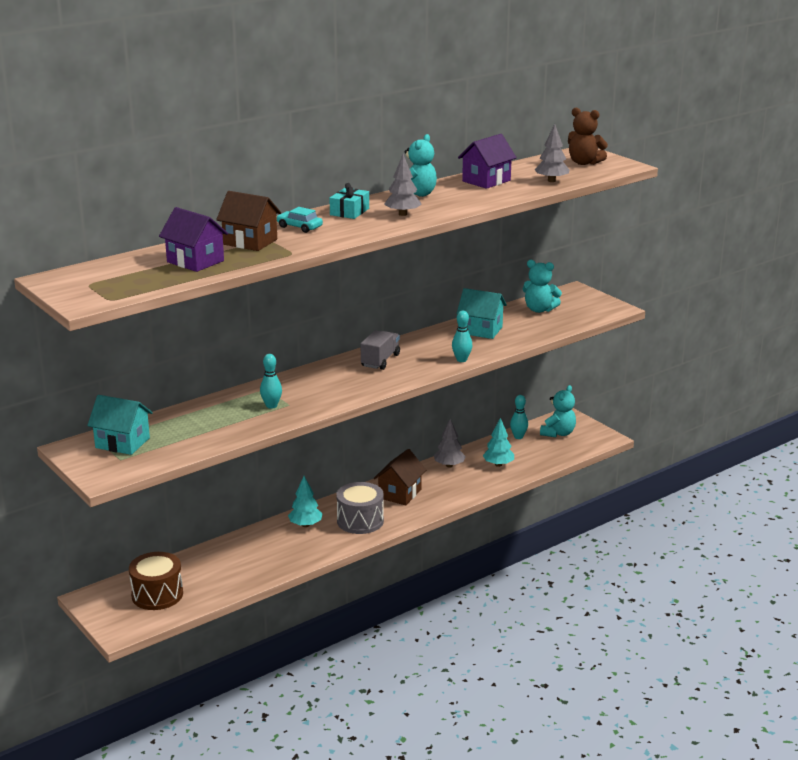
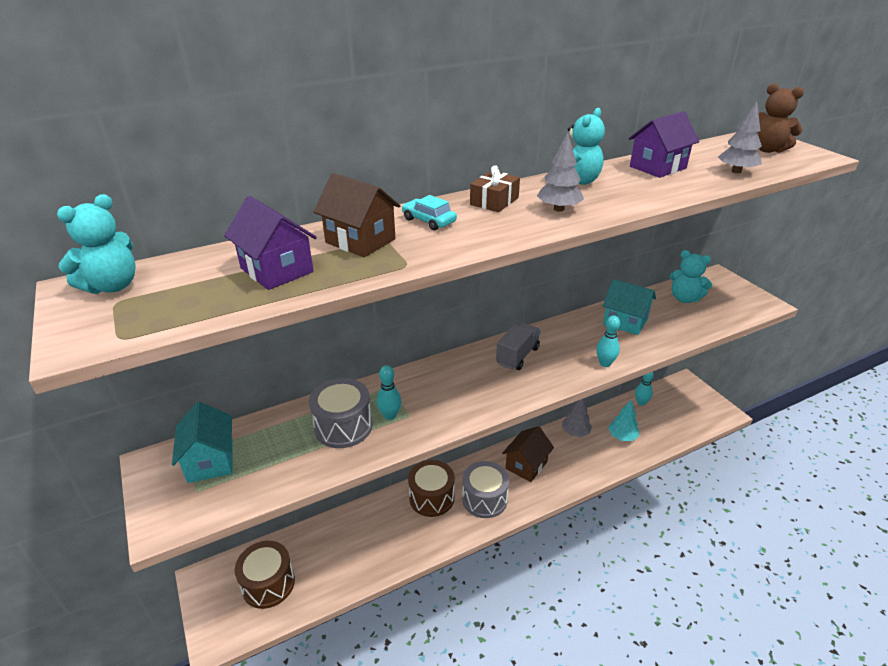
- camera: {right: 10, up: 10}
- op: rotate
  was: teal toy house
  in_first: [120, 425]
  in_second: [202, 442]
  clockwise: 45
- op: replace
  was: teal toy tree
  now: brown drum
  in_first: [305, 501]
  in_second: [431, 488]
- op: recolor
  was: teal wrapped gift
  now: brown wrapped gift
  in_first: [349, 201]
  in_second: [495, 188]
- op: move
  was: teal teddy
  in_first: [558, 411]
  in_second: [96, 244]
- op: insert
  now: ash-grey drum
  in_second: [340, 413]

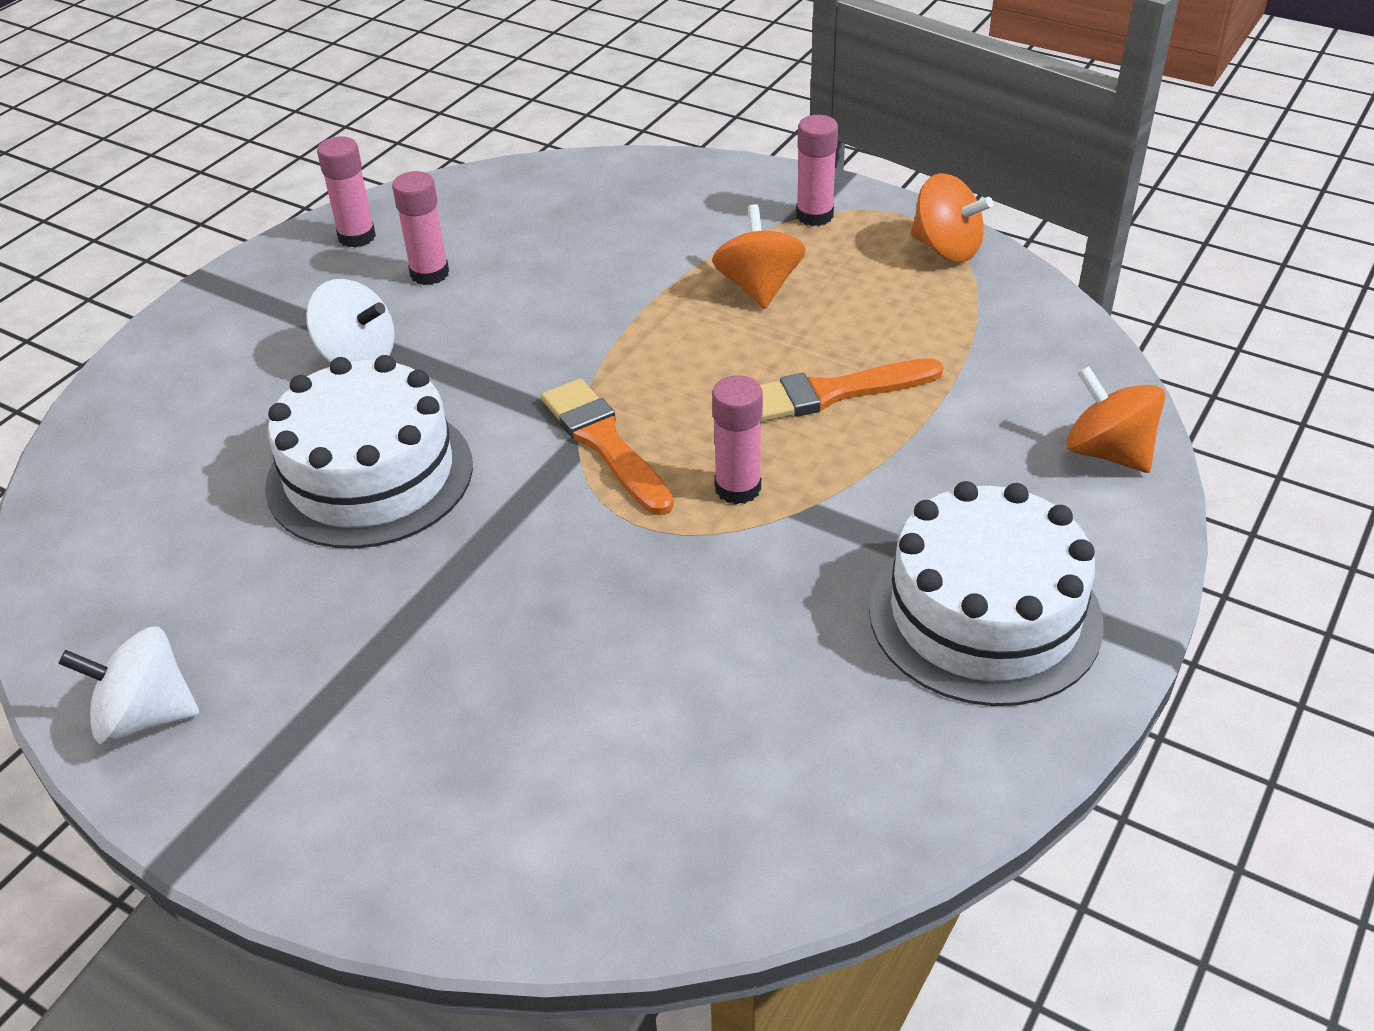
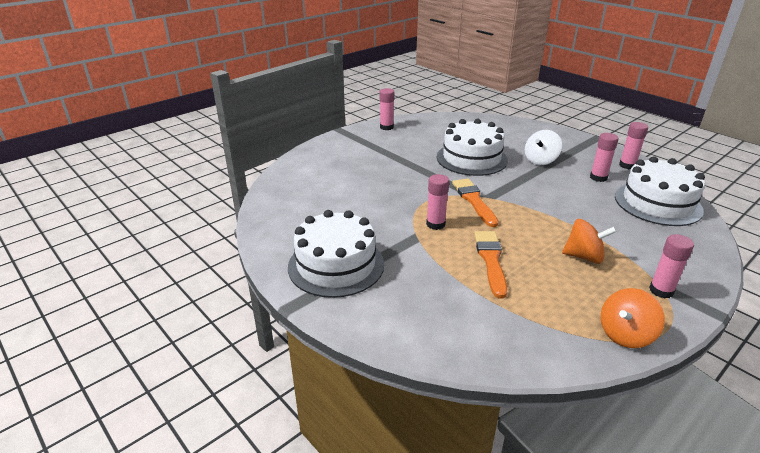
- camera: {right: 105, up: -10}
- op: replace
  was: snow-white toy top
  now: pink glue stick
  in_first: [128, 685]
  in_second: [387, 109]
- op: rotate
  was: orange-coloured paintbrush
  in_first: [607, 446]
  in_second: [475, 203]
  clockwise: -90
- op: delete
  was: orange-coloured toy top
  in_first: [1116, 419]
- op: insert
  now: snow-white gateau
  in_second: [660, 191]

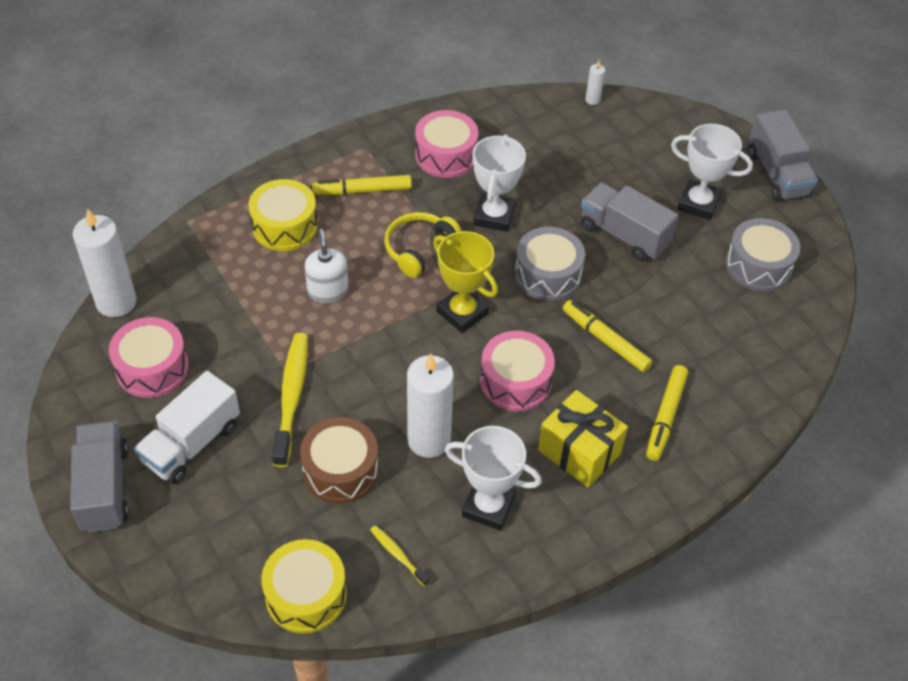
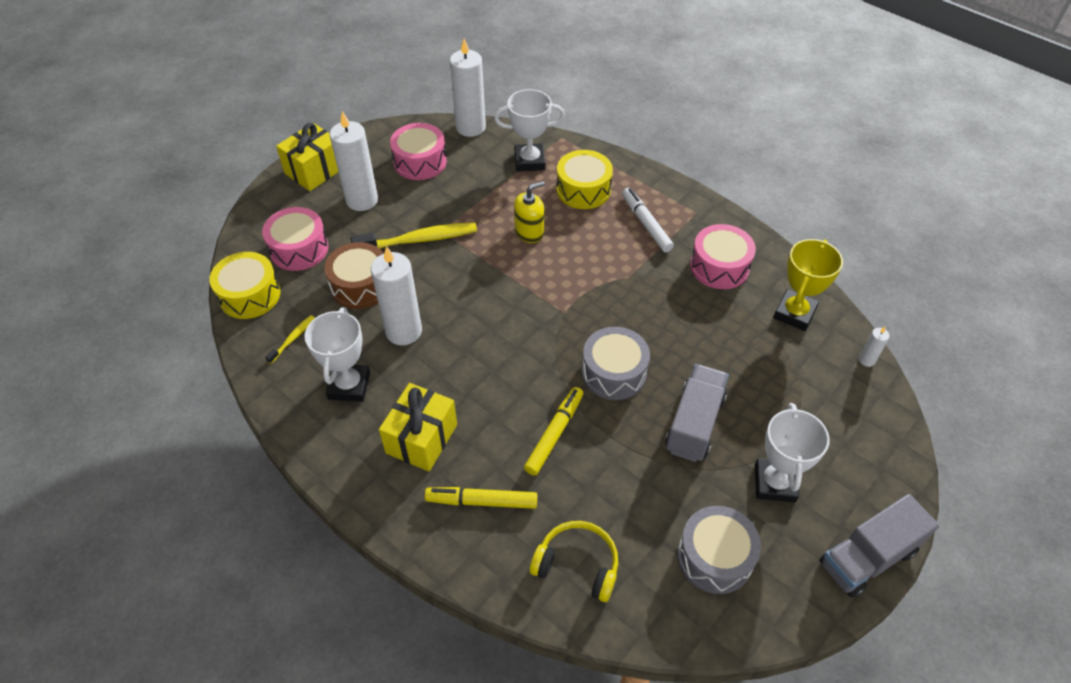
- camera: {right: 75, up: 0}
- op: replace
  was: ash-grey lorry
  now: golden wrapped gift
  in_first: [99, 476]
  in_second: [307, 157]
- op: replace
  was: snow-white lorry
  now: snow-white candle
  in_first: [187, 427]
  in_second: [354, 161]
- op: recolor
  was: snow-white soap pump
  now: golden soap pump
  in_first: [326, 266]
  in_second: [529, 212]
- op: recolor
  was: golden marker
  now: snow-white marker
  in_first: [362, 185]
  in_second: [648, 220]
- op: move
  was: golden over-ear headphones
  in_first: [422, 245]
  in_second: [574, 561]
- op: move
  was: golden trophy
  in_first: [465, 282]
  in_second: [808, 285]
- op: move
  was: snow-white trophy
  in_first: [499, 183]
  in_second: [529, 130]
- op: move
  was: pink drum
  in_first: [517, 371]
  in_second: [295, 239]

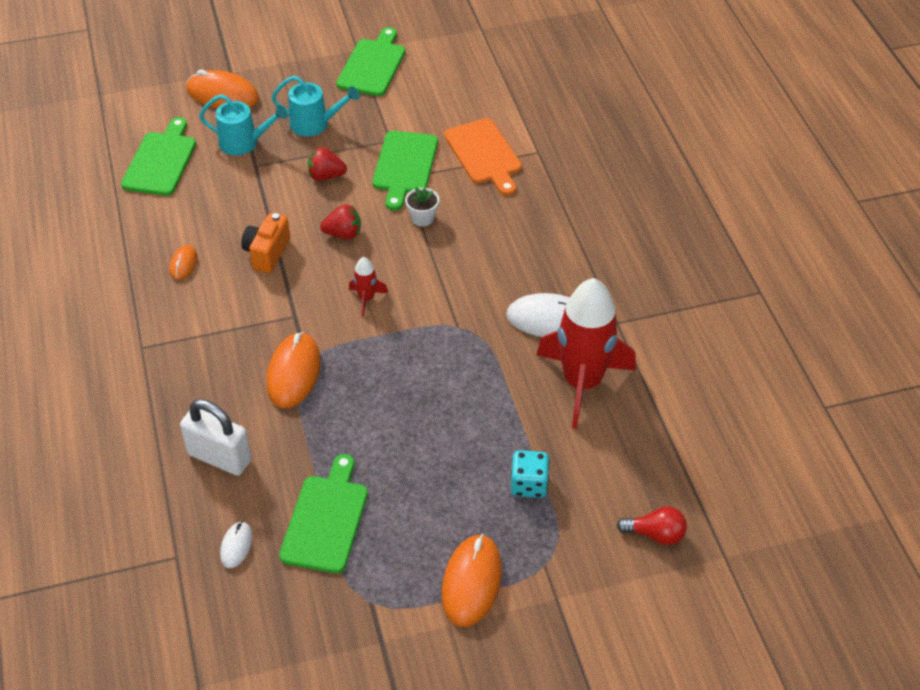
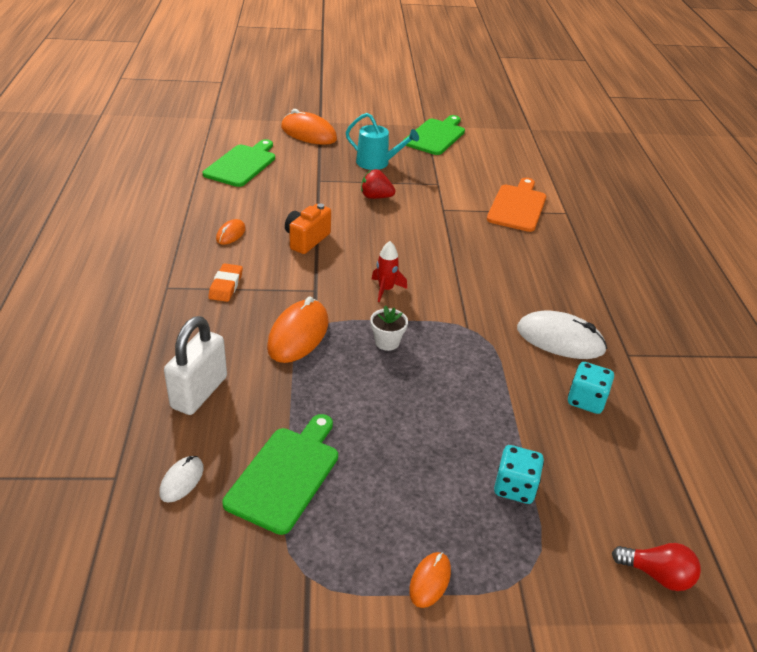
- camera: {right: 10, up: -10}
- op: rotate
  was: snow-white padlock
  in_first: [216, 437]
  in_second: [195, 365]
  clockwise: 75
- op: delete
  was: teal watering can
  in_first: [243, 124]
- op: delete
  was: scarlet toy strawberry
  in_first: [340, 221]
- op: delete
  was: emerald cutting board
  in_first: [405, 171]
- op: move
  was: snow-white flower pot
  in_first: [422, 207]
  in_second: [389, 328]
- op: resize
  was: orange-coloured mouse
  in_first: [472, 580]
  in_second: [430, 580]
  ratio: 0.52
- op: rotate
  was: orange-coloured cutting board
  in_first: [483, 157]
  in_second: [516, 205]
  clockwise: -150
- op: replace
  was: scarlet toy rocket
  now: teal game die
  in_first: [586, 353]
  in_second: [591, 388]
- op: insert
  now: orange-coloured gum eraser
  in_second: [225, 282]

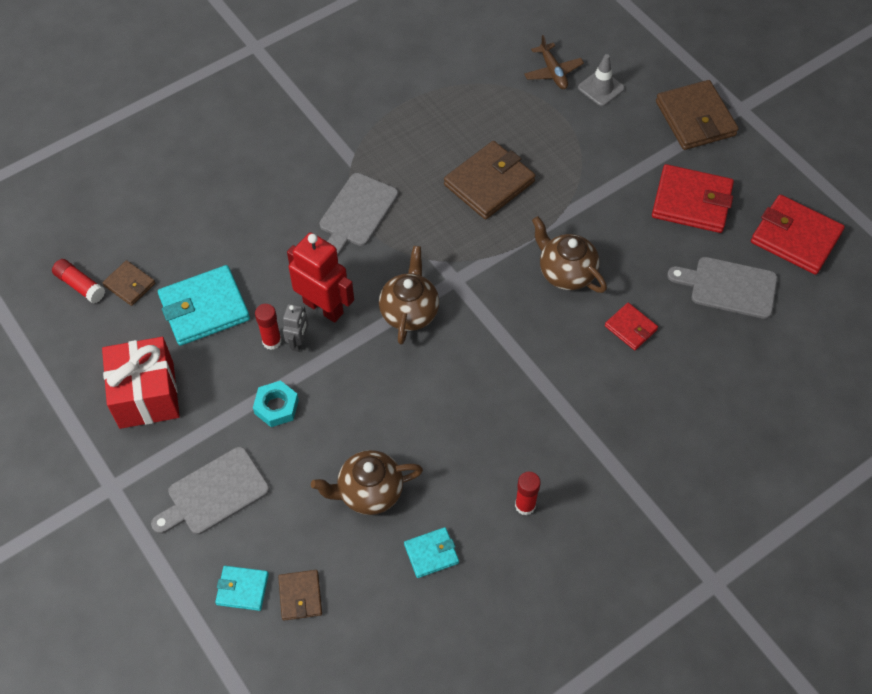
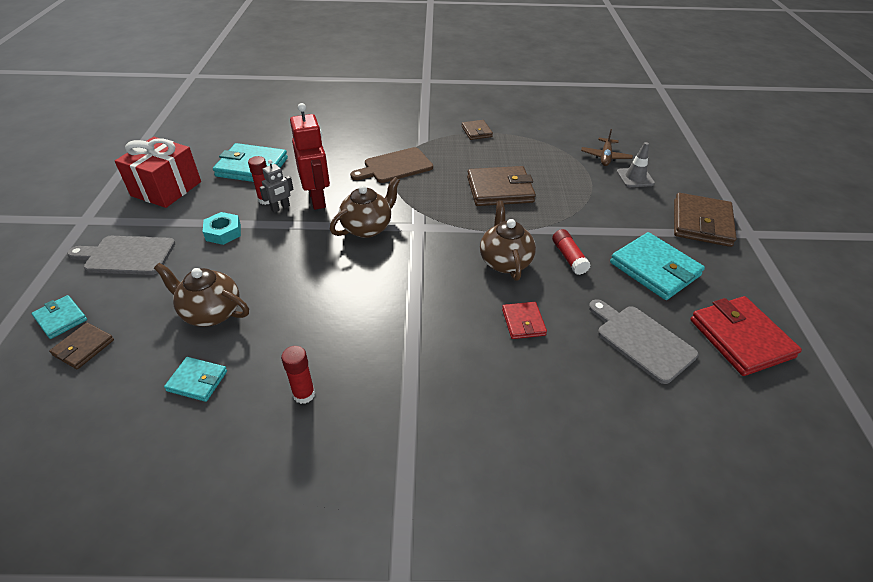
- camera: {right: 35, up: -15}
- op: move
  was: scarlet glue stick
  in_first: [78, 281]
  in_second: [571, 252]
- op: move
  was: brown card wallet
  in_first: [129, 283]
  in_second: [477, 130]
- op: recolor
  was: ash-grey cutting board
  now: brown cutting board
  in_first: [359, 214]
  in_second: [391, 165]
- op: recolor
  was: scarlet card wallet
  now: teal card wallet
  in_first: [693, 198]
  in_second: [657, 266]

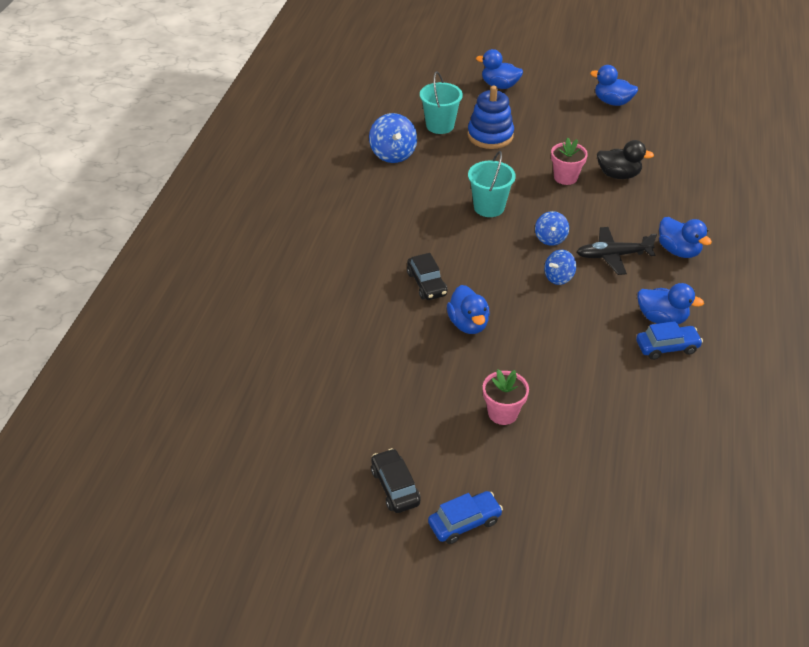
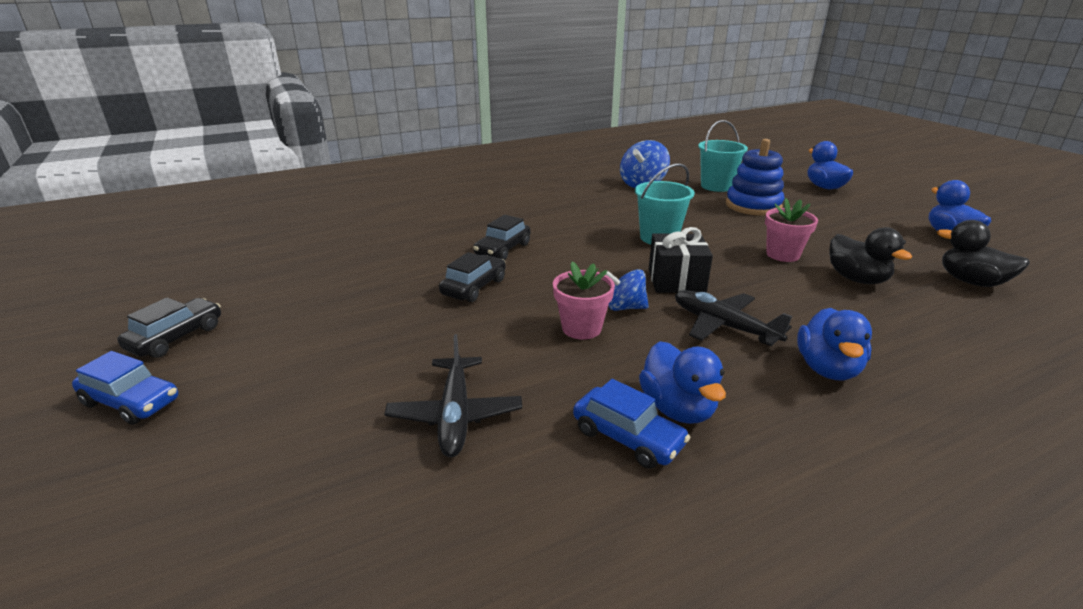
- camera: {right: 50, up: -15}
- op: replace
  was: royal blue rubber duck
  now: black car
  in_first: [468, 309]
  in_second: [472, 277]
- op: move
  was: pink flower pot
  in_first: [506, 397]
  in_second: [584, 300]
- op: replace
  was: royal blue toy top
  now: black wrapped gift
  in_first: [552, 228]
  in_second: [681, 260]
- op: insert
  now: black toy plane
  in_second: [453, 395]
- op: insert
  now: black rubber duck
  in_second: [983, 253]

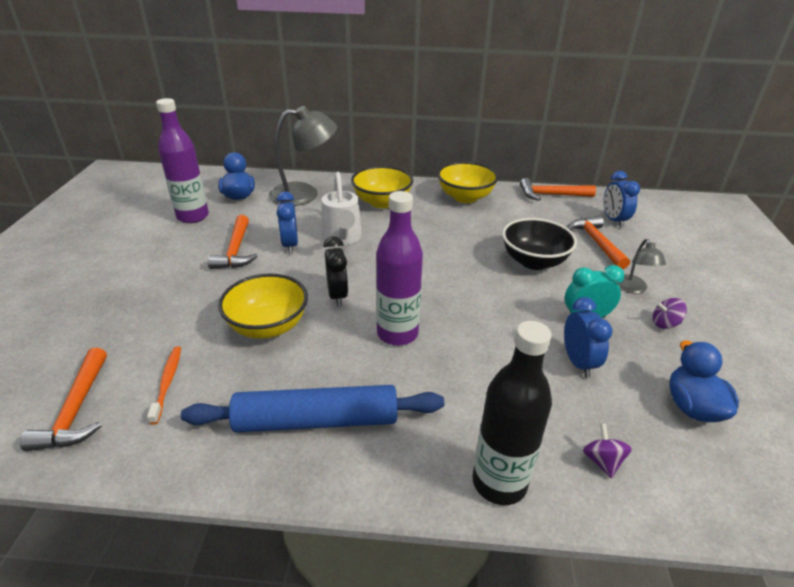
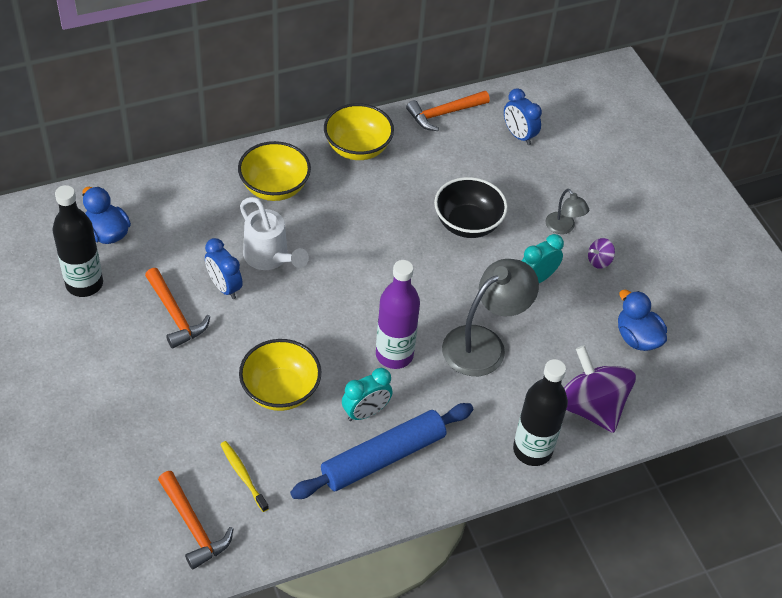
- camera: {right: -30, up: 15}
- op: recolor
  was: orange-coloured dental brush
  now: golden dental brush
  in_first: [164, 385]
  in_second: [244, 476]
- op: recolor
  was: purple bottle
  now: black bottle
  in_first: [182, 160]
  in_second: [77, 241]
- op: move
  was: ash-grey reading lamp
  in_first: [303, 156]
  in_second: [490, 317]
- op: delete
  was: black bedside clock
  in_first: [335, 271]
- op: delete
  was: royal blue bedside clock
  in_first: [588, 337]
- op: delete
  was: orange-coloured carpenter's hammer
  in_first: [598, 242]
- op: resize
  was: purple toy top
  in_first: [607, 450]
  in_second: [600, 389]
  ratio: 2.41
- op: insert
  now: teal bedside clock
  in_second: [367, 394]

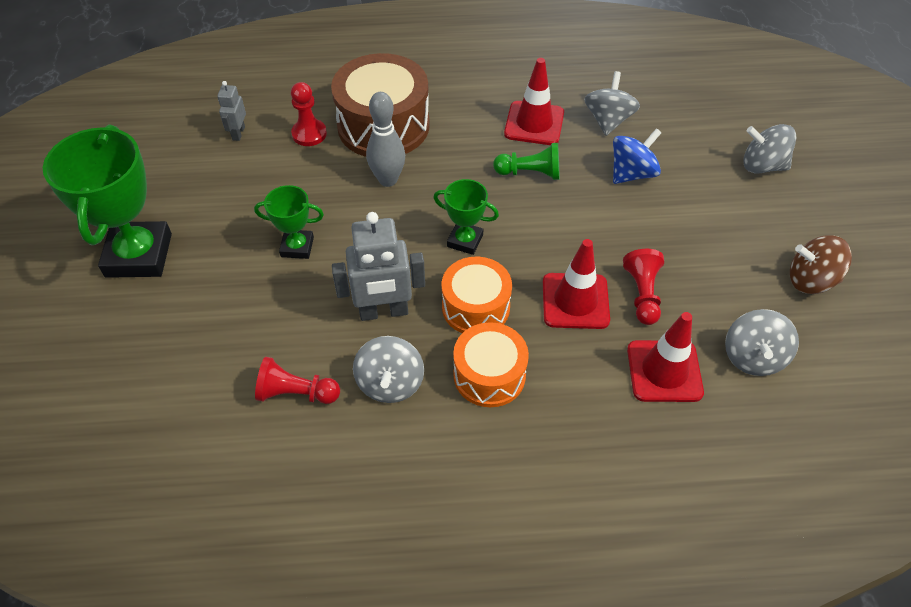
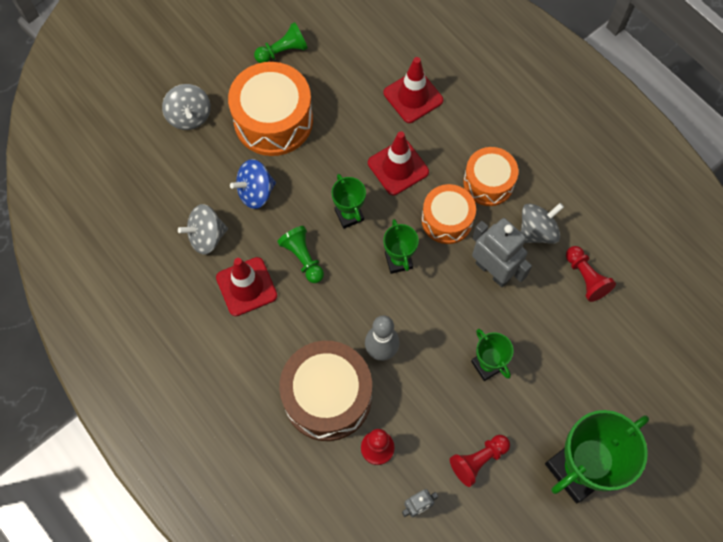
- camera: {right: -125, up: 15}
- op: rotate
  was: royal blue toy top
  in_first: [637, 156]
  in_second: [253, 184]
  clockwise: -45
- op: move
  was: scarlet pawn
  in_first: [643, 287]
  in_second: [480, 461]
- op: delete
  was: ash-grey toy top
  in_first: [762, 342]
- op: replace
  was: brown toy top
  now: emerald pawn
  in_first: [821, 264]
  in_second: [281, 42]
- op: insert
  now: orange-coloured drum
  in_second: [270, 109]
- op: insert
  now: emerald trophy
  in_second: [349, 201]

